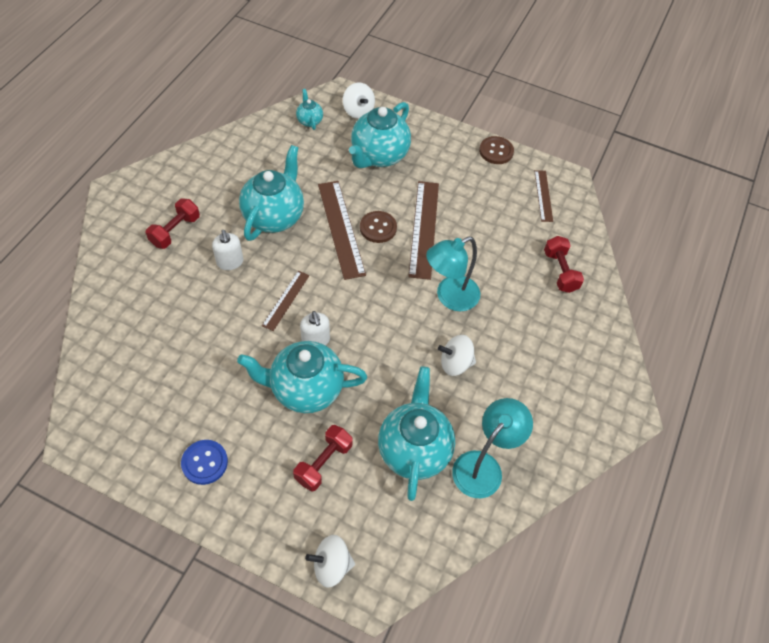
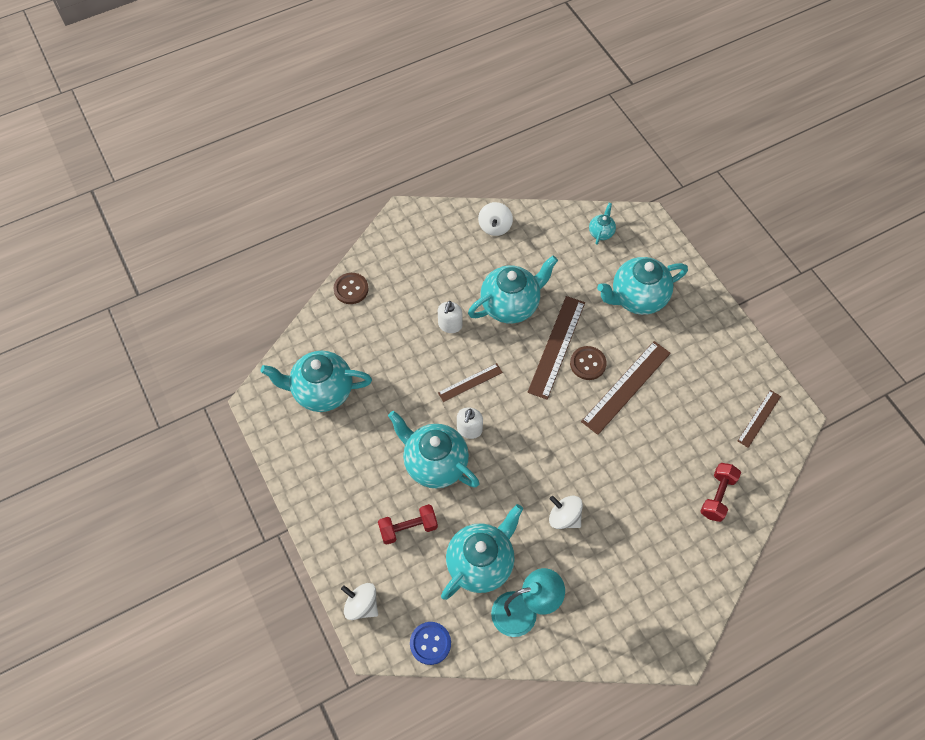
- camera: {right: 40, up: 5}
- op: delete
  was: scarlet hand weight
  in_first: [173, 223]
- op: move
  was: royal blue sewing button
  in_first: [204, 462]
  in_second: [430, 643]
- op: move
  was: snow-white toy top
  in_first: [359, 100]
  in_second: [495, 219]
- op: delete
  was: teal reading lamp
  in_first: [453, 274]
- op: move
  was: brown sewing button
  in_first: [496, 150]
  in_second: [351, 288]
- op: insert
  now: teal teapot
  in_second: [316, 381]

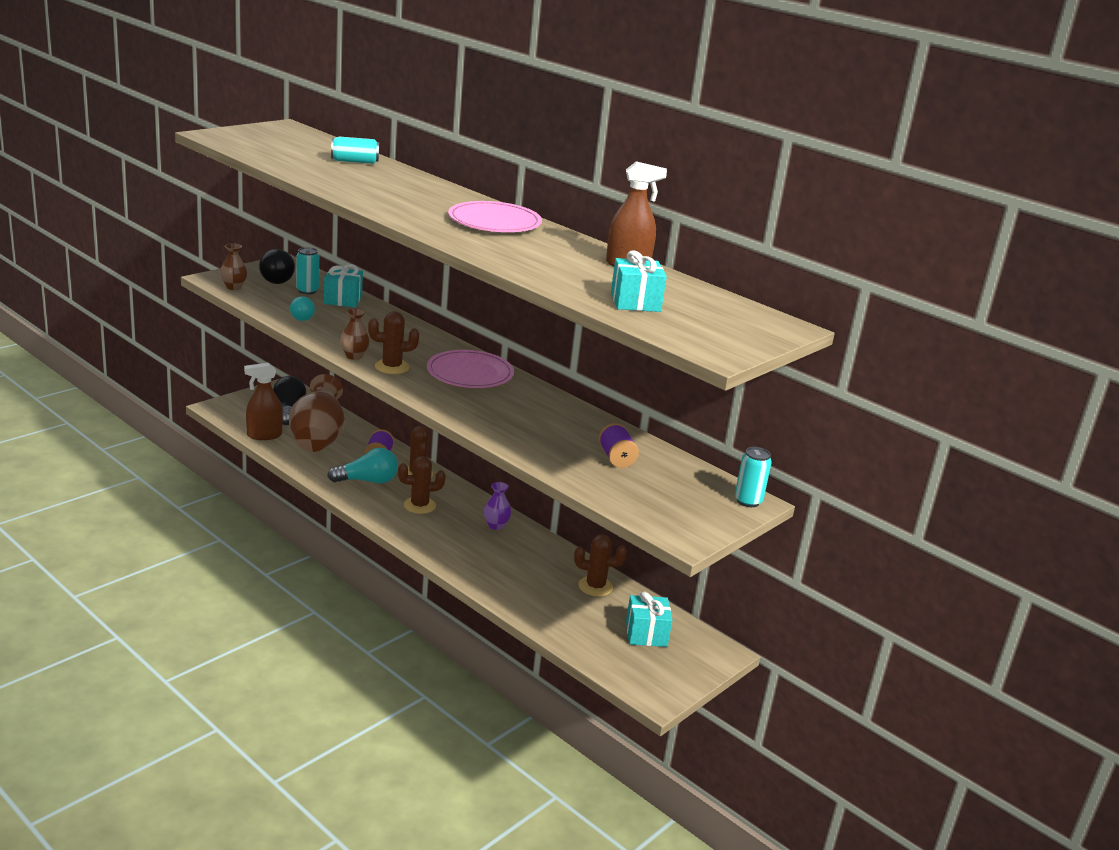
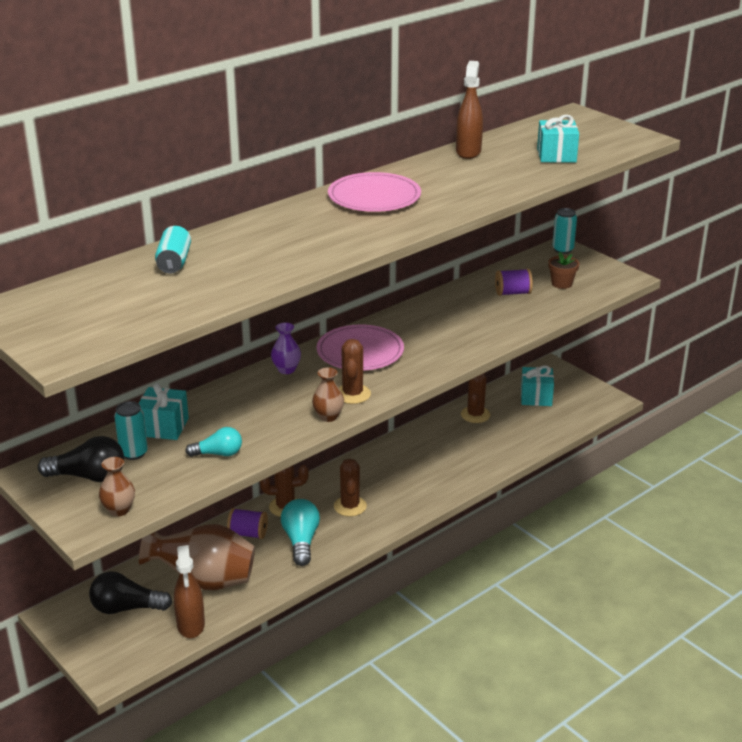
- camera: {right: -80, up: 5}
- op: move
  was: purple flower vase
  in_first: [497, 506]
  in_second: [286, 348]
- op: insert
  now: brown flower pot
  in_second: [564, 270]

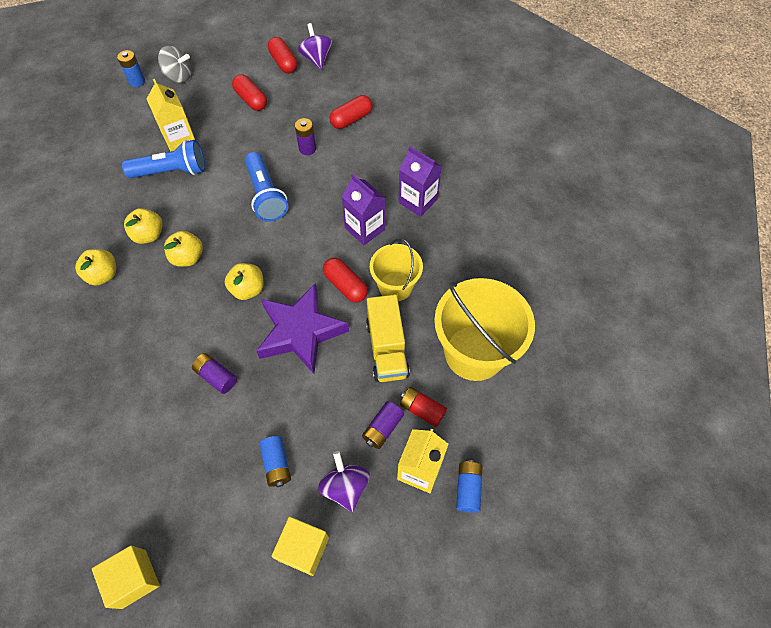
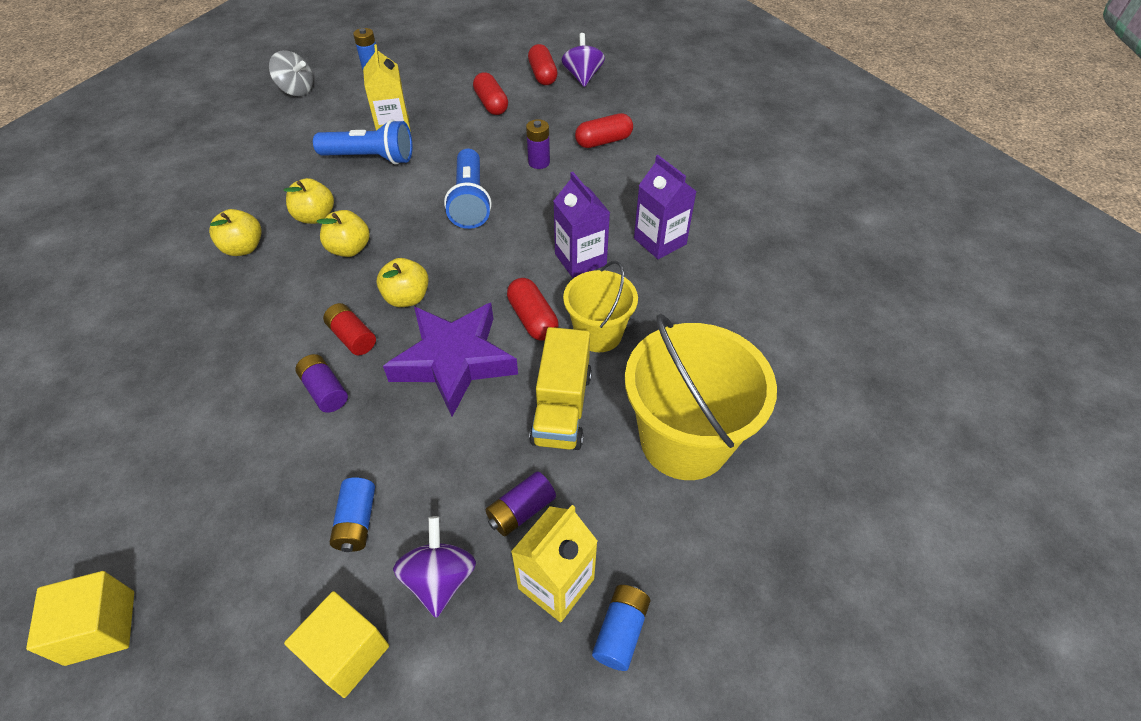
- camera: {right: 15, up: -10}
- op: move
  was: ash-grey toy top
  in_first: [174, 64]
  in_second: [291, 73]
- op: move
  was: scarlet AA battery
  in_first: [423, 407]
  in_second: [349, 329]

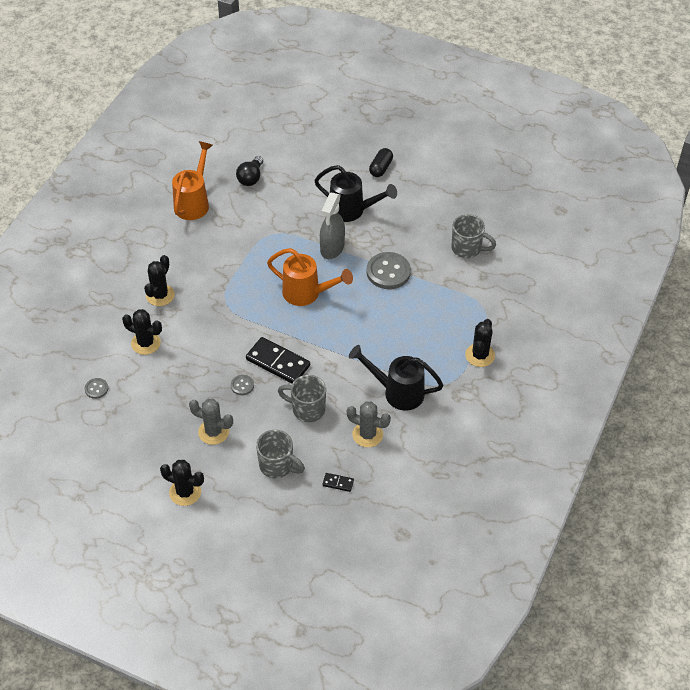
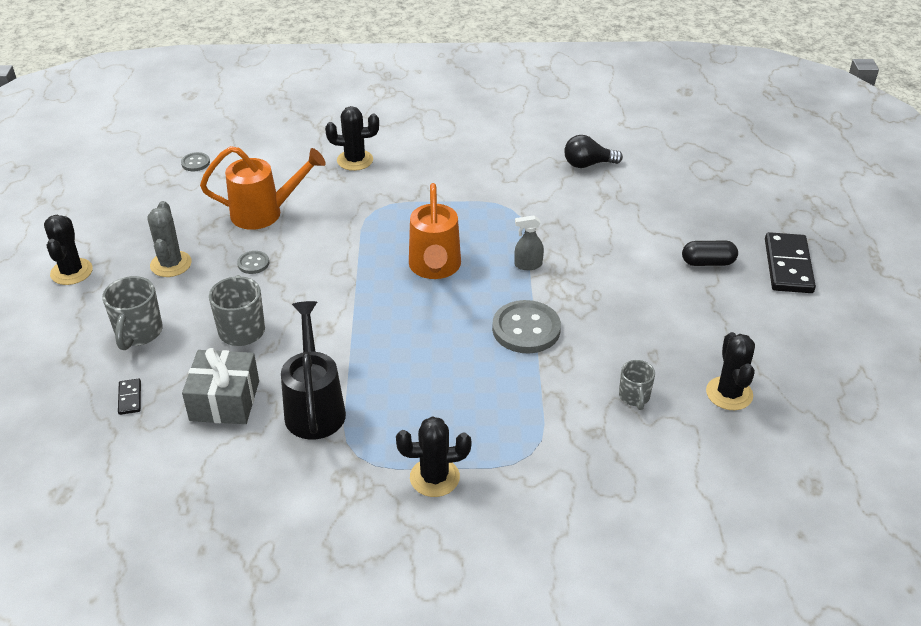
- camera: {right: 65, up: -10}
- op: move
  was: black prickly plant
  in_first: [142, 332]
  in_second: [730, 371]
- op: move
  was: orange-coloured watering can
  in_first: [192, 180]
  in_second: [263, 188]
- op: move
  was: black domino tile
  in_first: [278, 360]
  in_second: [790, 262]
- op: delete
  was: black watering can
  in_first: [355, 193]
- op: resize
  was: ash-grey spray cleaner
  in_first: [332, 226]
  in_second: [529, 242]
  ratio: 0.55
- op: replace
  was: ash-grey prickly plant
  now: ash-grey wrapped gift
  in_first: [369, 424]
  in_second: [220, 386]
- op: resize
  was: ash-grey mug
  in_first: [474, 236]
  in_second: [637, 385]
  ratio: 0.63

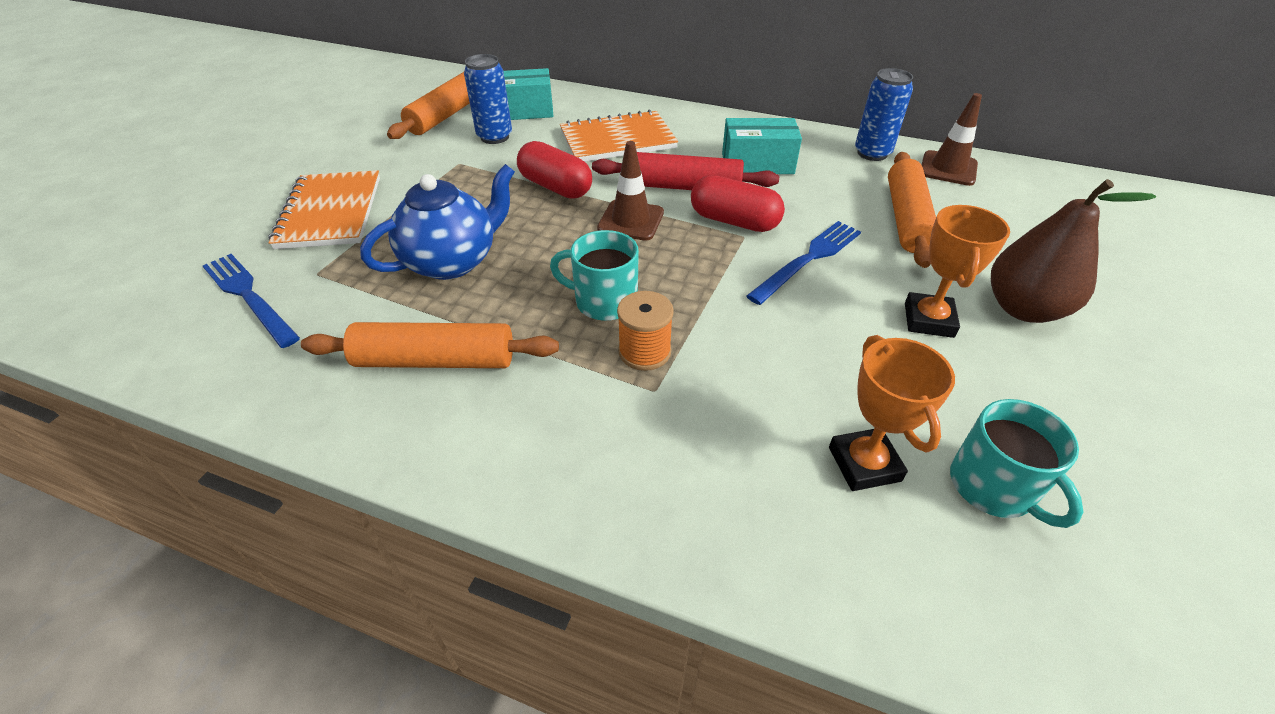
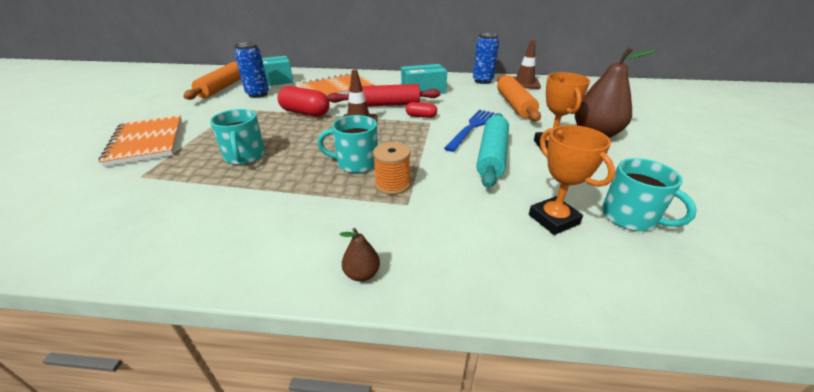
- camera: {right: -15, up: -10}
- op: delete
  was: royal blue dinner fork
  in_first: [251, 301]
- op: delete
  was: orange-coloured dough roller
  in_first: [430, 345]
- op: replace
  was: royal blue teapot
  now: teal mug
  in_first: [437, 222]
  in_second: [237, 137]
- op: resize
  was: scarlet pill shape
  in_first: [738, 203]
  in_second: [421, 110]
  ratio: 0.55
- op: insert
  now: brown pear fruit
  in_second: [359, 255]
- op: insert
  now: teal dough roller
  in_second: [492, 150]

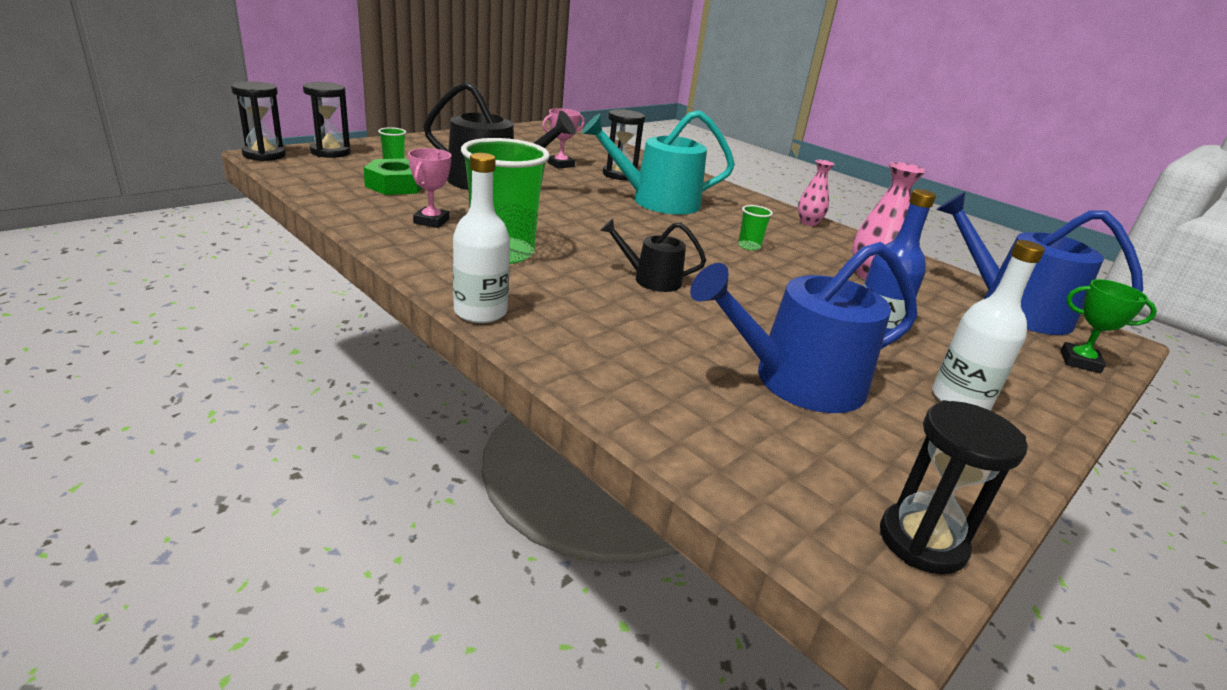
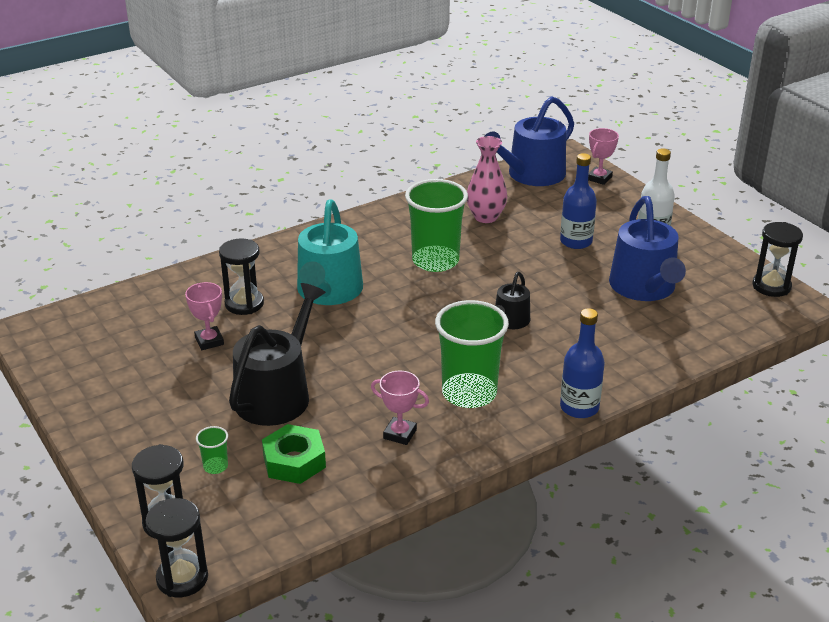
- camera: {right: -75, up: 5}
- op: recolor
  was: snow-white bottle
  now: royal blue bottle
  in_first: [481, 238]
  in_second: [582, 363]
- op: resize
  was: emerald beaker
  in_first: [755, 227]
  in_second: [436, 225]
  ratio: 2.4
- op: delete
  was: pink flower vase
  in_first: [816, 193]
- op: recolor
  was: emerald trophy
  now: pink trophy
  in_first: [1108, 326]
  in_second: [603, 156]

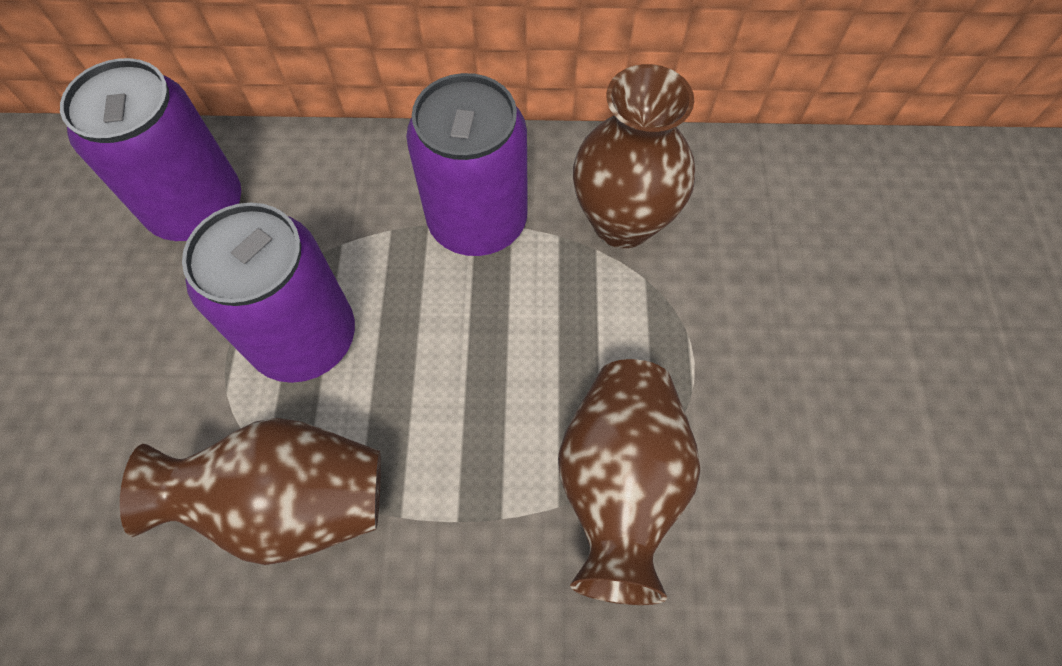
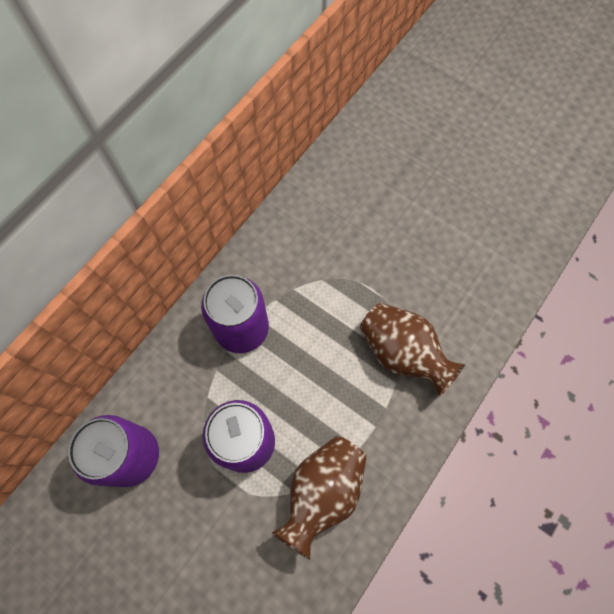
- camera: {right: -55, up: 5}
- op: delete
  was: brown flower vase
  in_first: [634, 156]

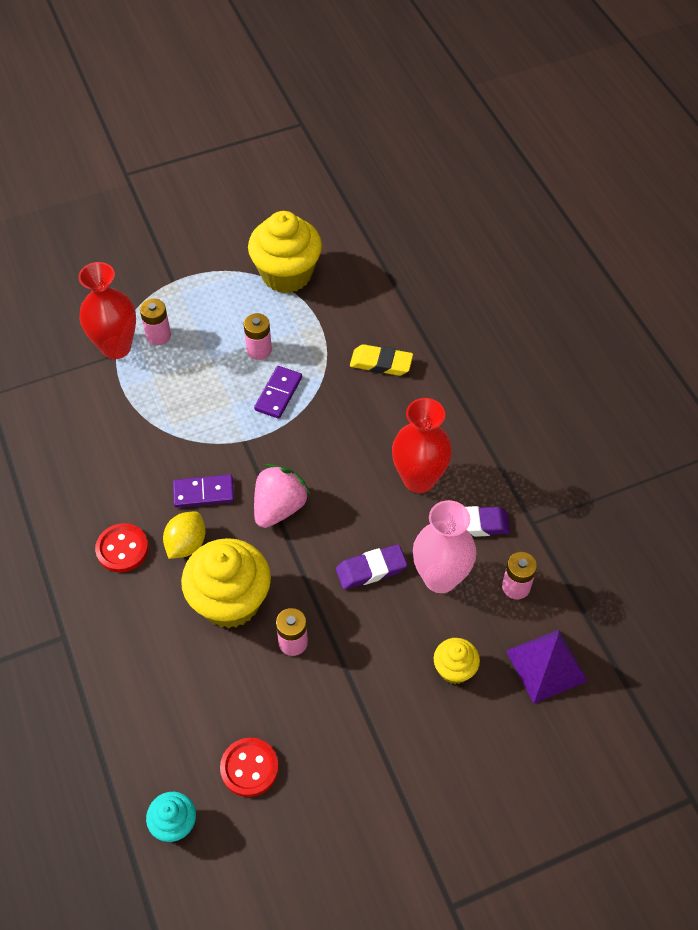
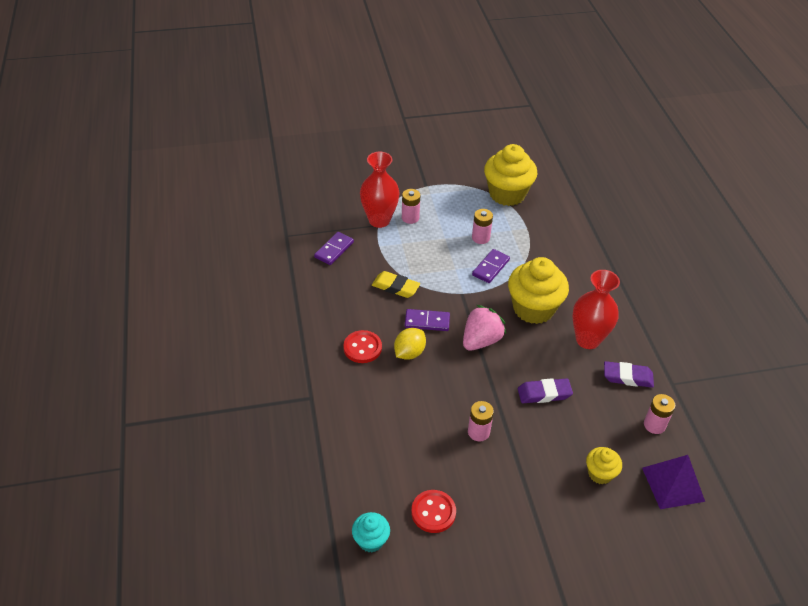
- camera: {right: 10, up: -10}
- op: move
  was: golden cupcake
  in_first: [226, 583]
  in_second: [538, 290]
- op: move
  was: golden gum eraser
  in_first: [381, 360]
  in_second: [396, 284]
- op: delete
  was: pink flower vase
  in_first: [445, 546]
- op: insert
  now: purple domino tile
  in_second: [334, 248]

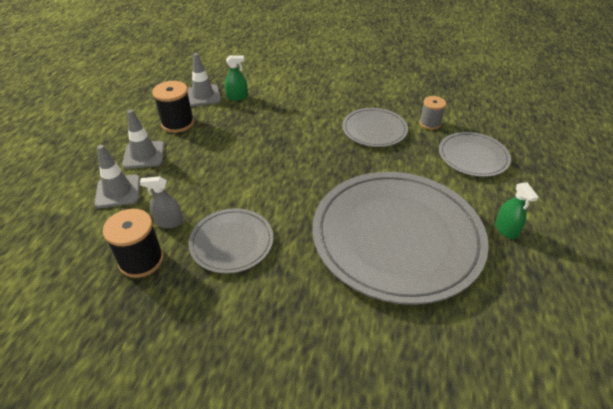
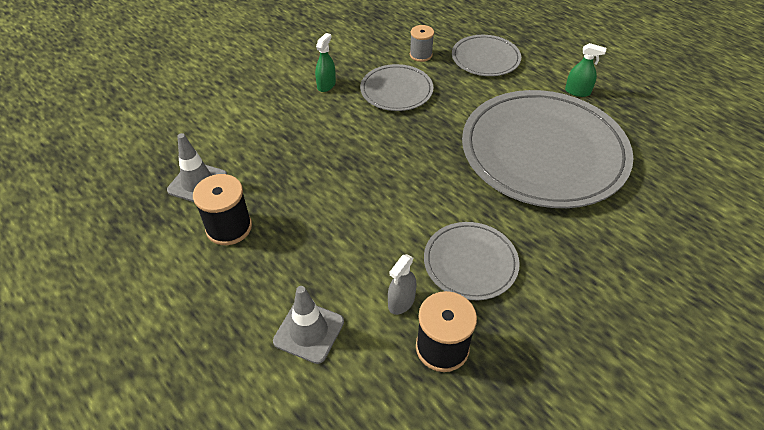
- camera: {right: -55, up: 5}
- op: delete
  was: ash-grey traffic cone
  in_first: [143, 139]
- op: move
  was: emerald spray cleaner
  in_first: [236, 78]
  in_second: [325, 62]

